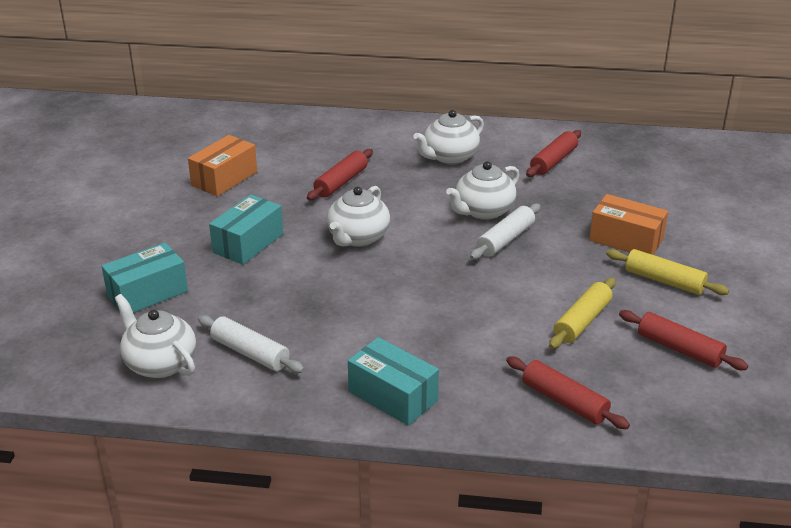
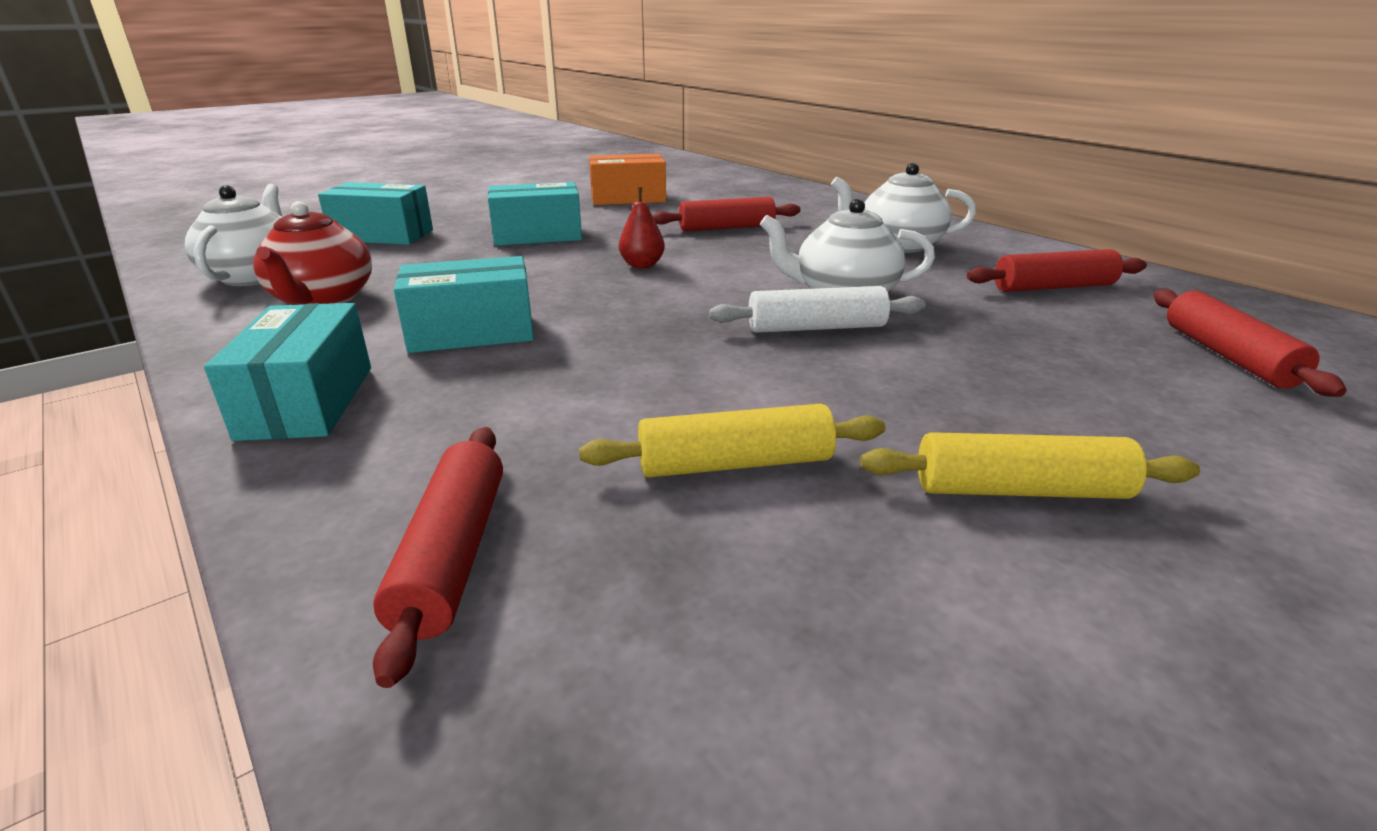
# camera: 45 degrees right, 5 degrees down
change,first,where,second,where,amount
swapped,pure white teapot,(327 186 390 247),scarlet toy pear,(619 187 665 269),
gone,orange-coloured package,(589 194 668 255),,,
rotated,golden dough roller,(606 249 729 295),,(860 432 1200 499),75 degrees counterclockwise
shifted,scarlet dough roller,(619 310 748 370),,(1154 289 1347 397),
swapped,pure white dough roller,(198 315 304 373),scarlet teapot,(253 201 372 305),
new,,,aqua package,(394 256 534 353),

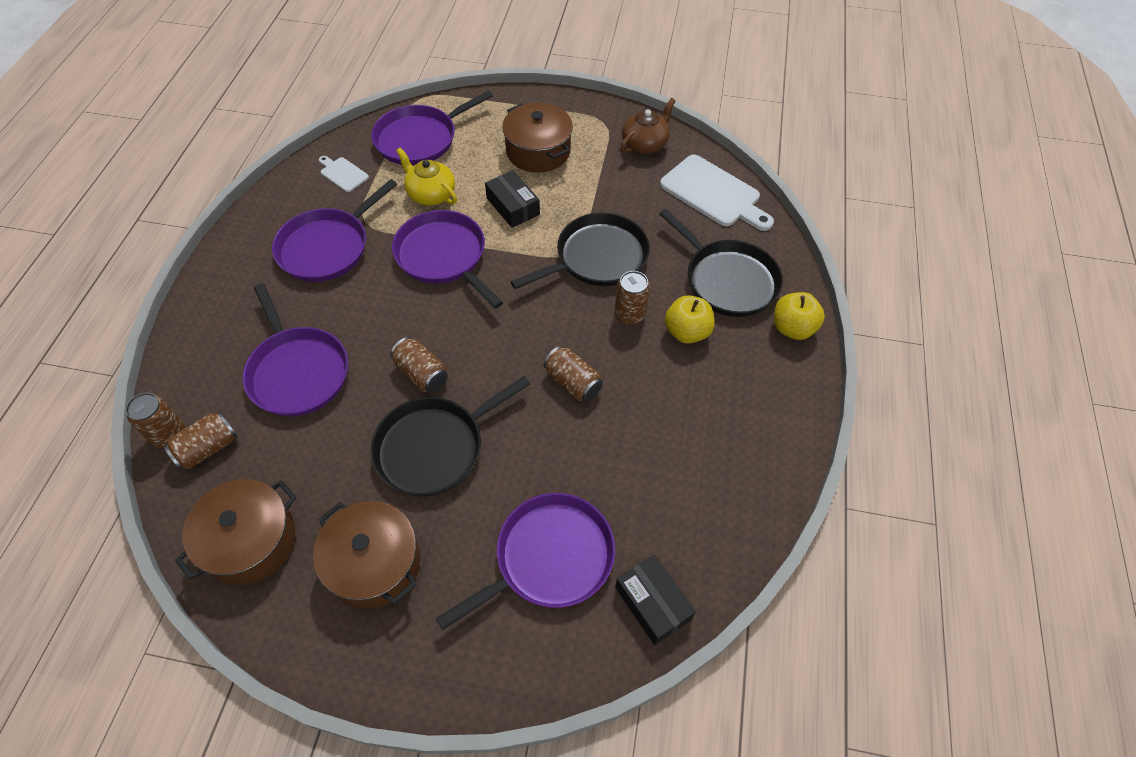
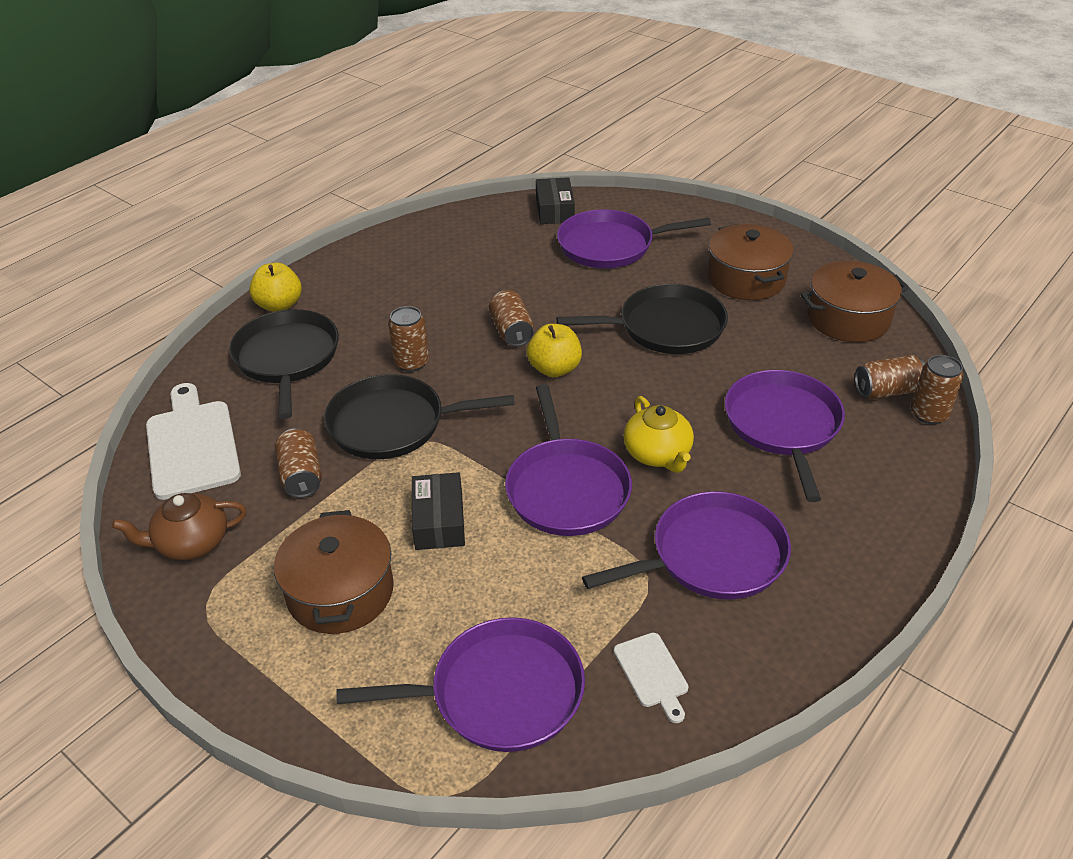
# camera: 150 degrees left, 15 degrees down
change,first,where,second,where,amount
shifted,golden teapot,(396 148 457 205),,(623 396 694 473),
shifted,golden apple,(665 295 715 344),,(527 324 582 377),
shifted,dark brown can,(391 337 448 393),,(275 428 322 498),

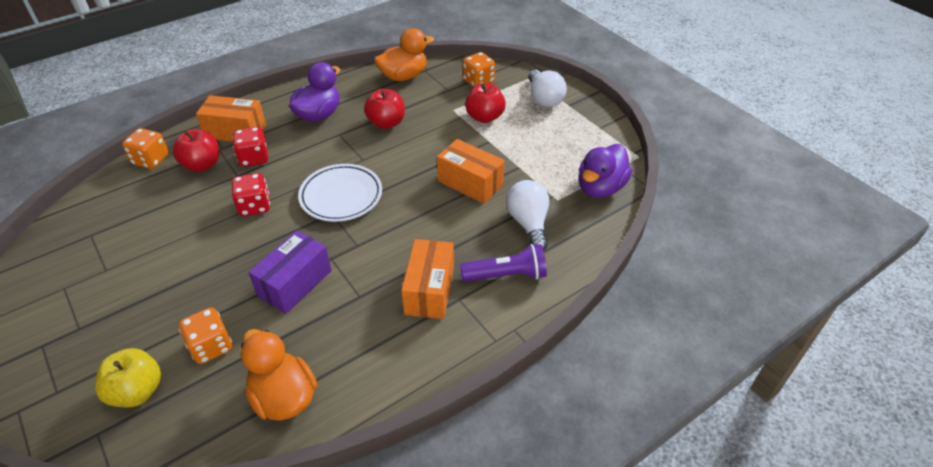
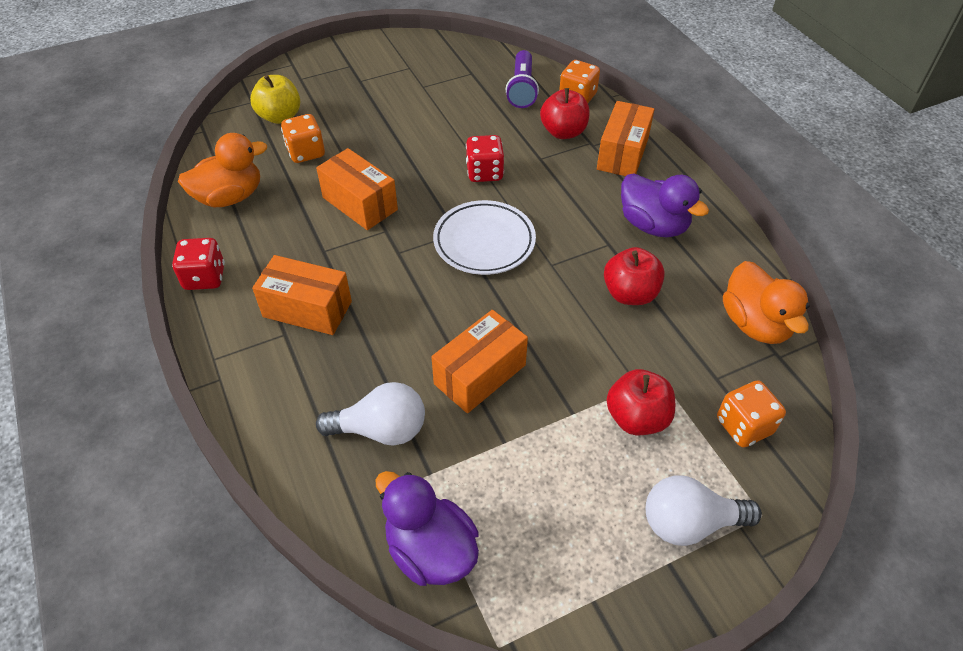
# camera: 100 degrees right, 5 degrees up
change,first,where,second,where,amount
shifted,scarlet game die,(233 127 268 167),,(172 238 225 290),
repainted,royal purple package,(248 231 332 314),orange-coloured package,(316 148 398 230),
shifted,royal purple pocket torch,(460 244 547 282),,(506 50 539 108),

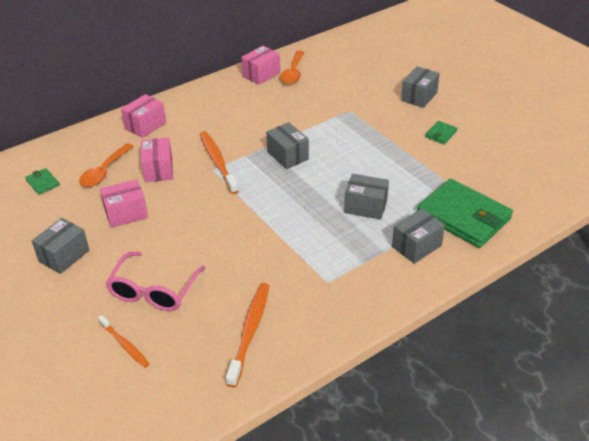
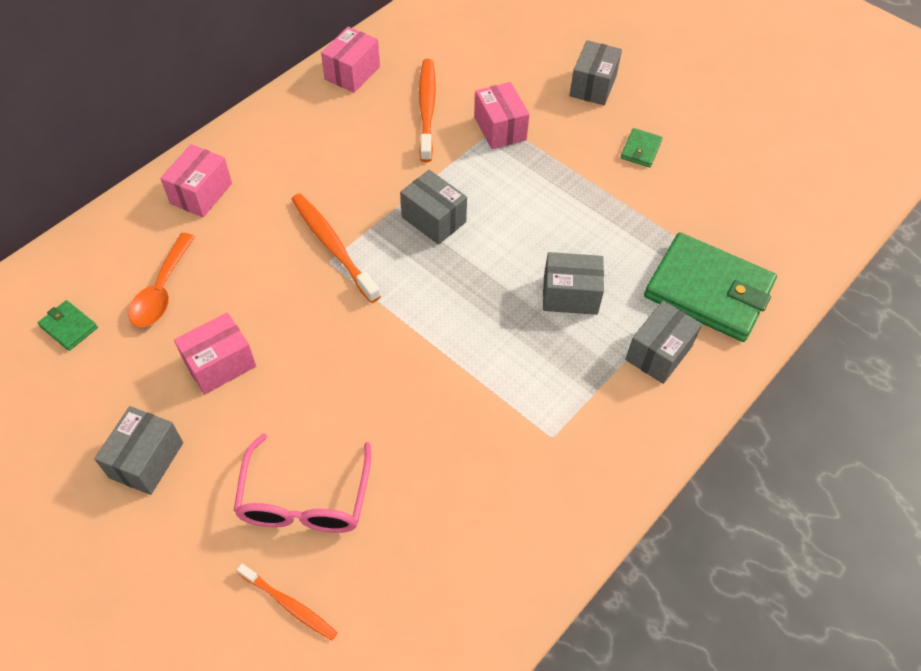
# camera: 15 degrees left, 15 degrees up
change,first,where,second,where,amount
gone,orange-coloured tablespoon,(280 51 304 84),,,
shifted,rose-pink package,(141 138 173 182),,(474 82 530 149),
shifted,orange-coloured toothbrush,(226 283 269 387),,(419 59 436 162),

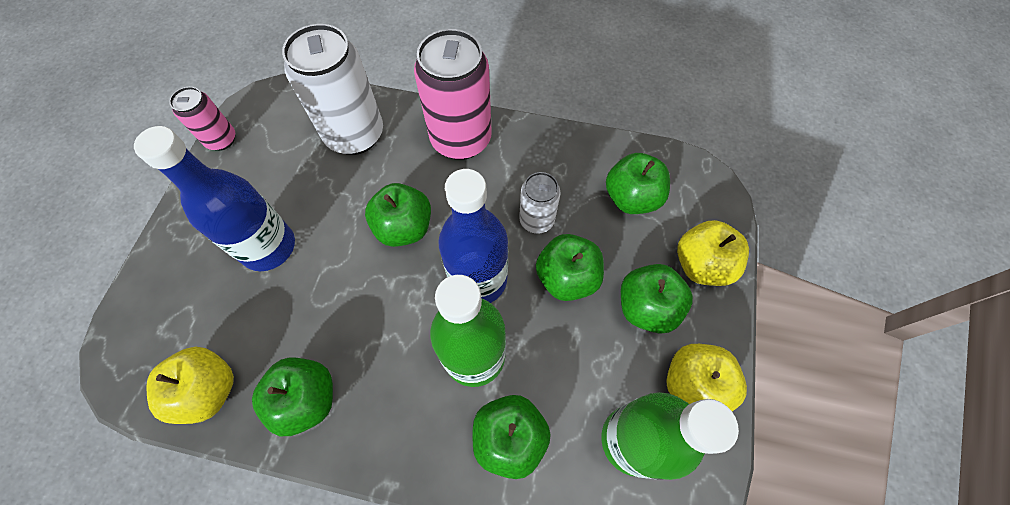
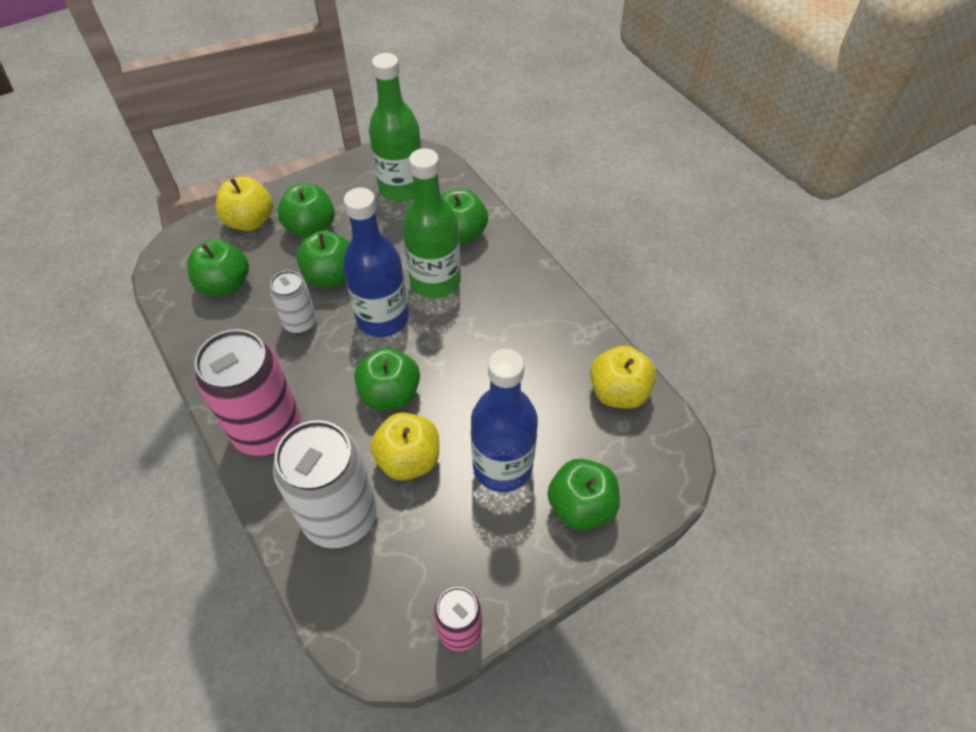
# camera: 135 degrees left, 10 degrees down
change,first,where,second,where,amount
shifted,golden apple,(666 344 747 411),,(370 413 439 481),
shifted,leaf-green apple,(252 357 333 436),,(548 459 620 530),

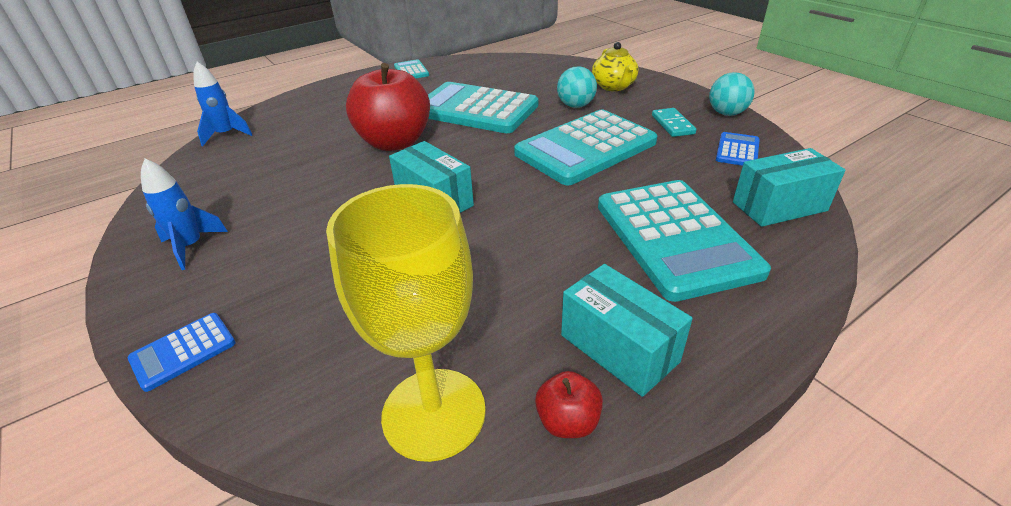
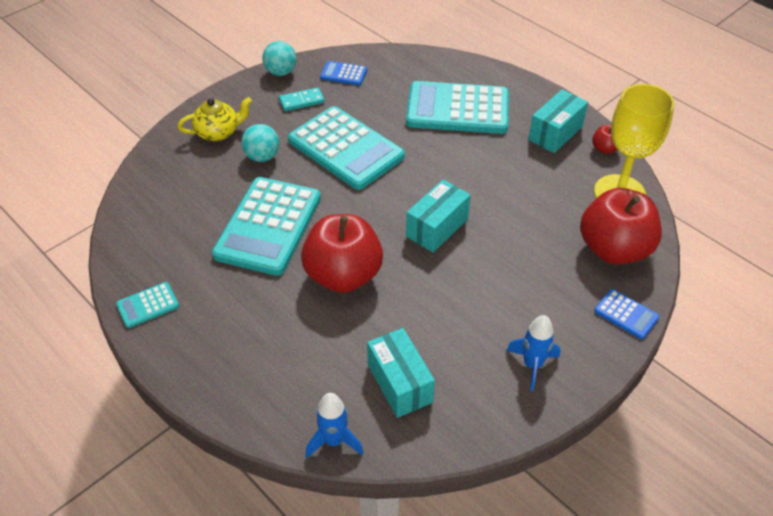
# camera: 100 degrees left, 10 degrees up
change,first,where,second,where,amount
shifted,aqua package,(733 148 846 227),,(367 328 435 418),
rotated,aqua calculator,(598 180 771 302),,(406 81 509 134),150 degrees counterclockwise
new,,,scarlet apple,(580 188 662 265),

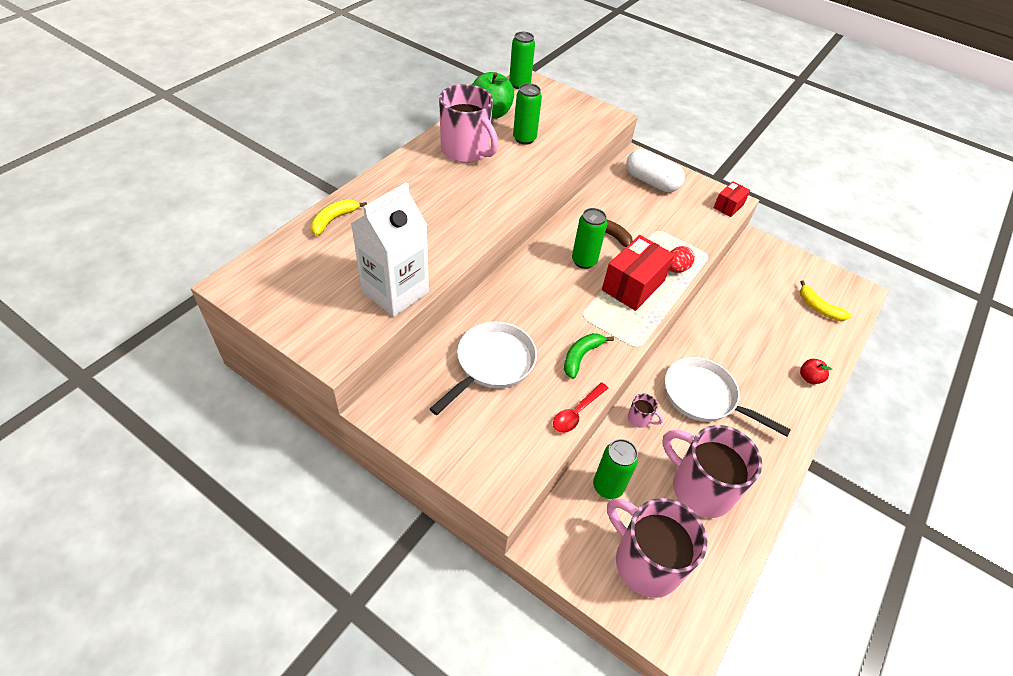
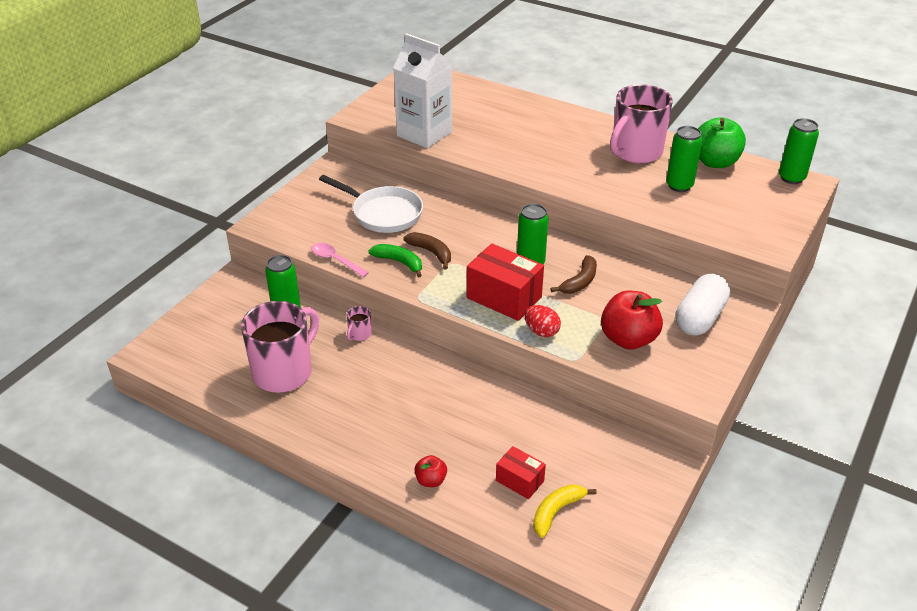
# camera: 90 degrees right, 10 degrees down
change,first,where,second,where,amount
shifted,scarlet package,(714 181 750 217),,(496 446 546 499),
gone,golden toy banana,(311 199 367 236),,,
gone,pure white skillet,(665 357 791 437),,,
repainted,scarlet tablespoon,(553 383 608 433),rose-pink tablespoon,(311 243 369 277),
gone,rose-pink mug,(607 498 707 598),,,
new,,,dark brown toy banana,(403 232 451 270),
new,,,scarlet apple,(601 291 663 350),

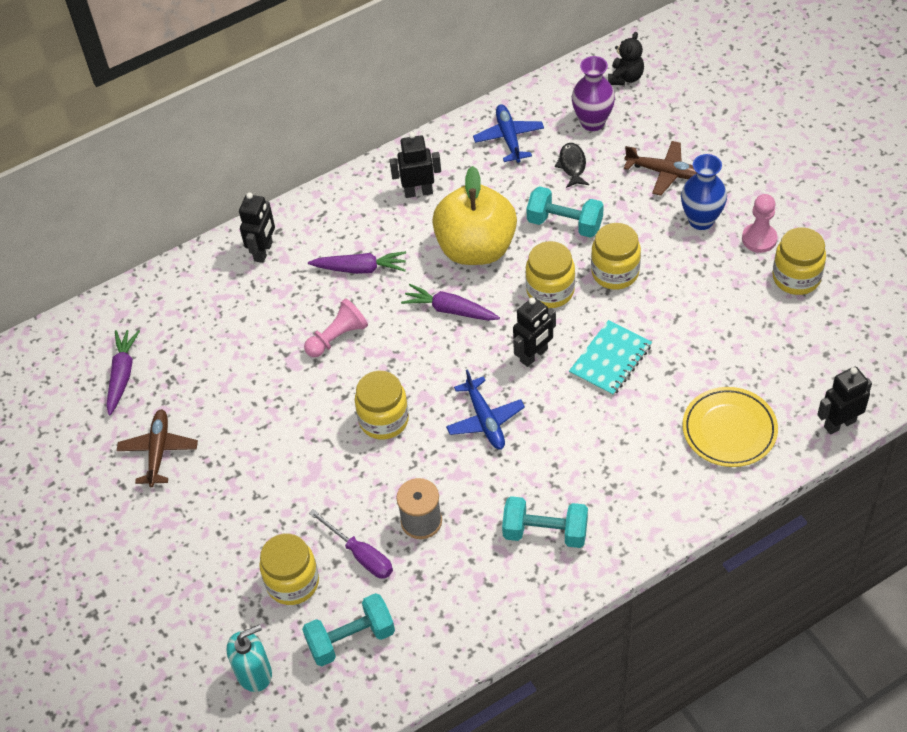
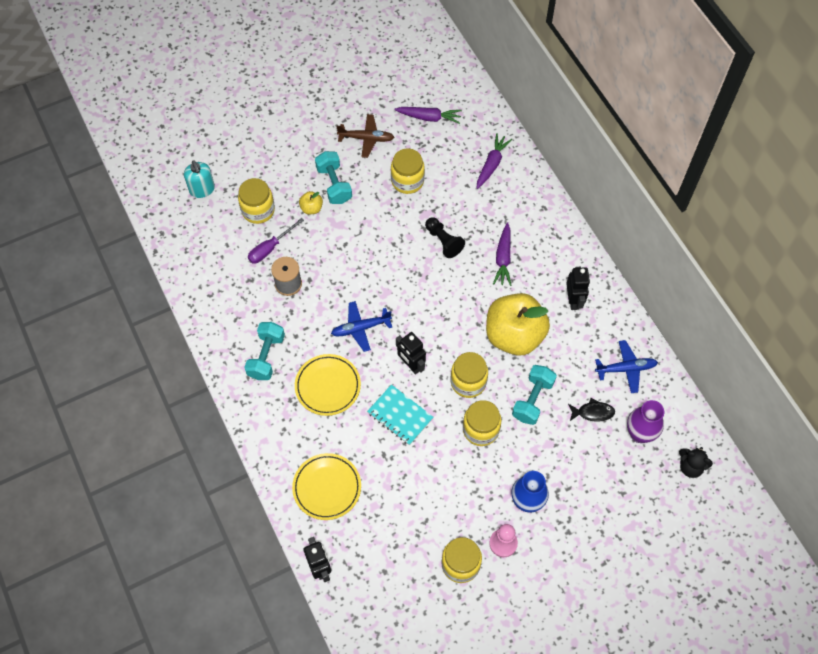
# camera: 90 degrees right, 10 degrees up
change,first,where,second,where,amount
gone,dark brown aeroplane,(624 141 697 196),,,
gone,jet-black robot,(239 192 275 263),,,
shifted,royal purple root vegetable,(401 284 500 321),,(477 133 512 189),
repainted,rose-pink chess pawn,(304 298 368 357),jet-black chess pawn,(425 217 465 258),
shifted,golden jam jar,(355 371 409 440),,(391 148 425 194),
shifted,aqua free weight,(302 593 395 666),,(315 151 352 204),
new,,,golden apple,(299 191 323 214),
new,,,golden dinner plate,(295 354 361 416),

